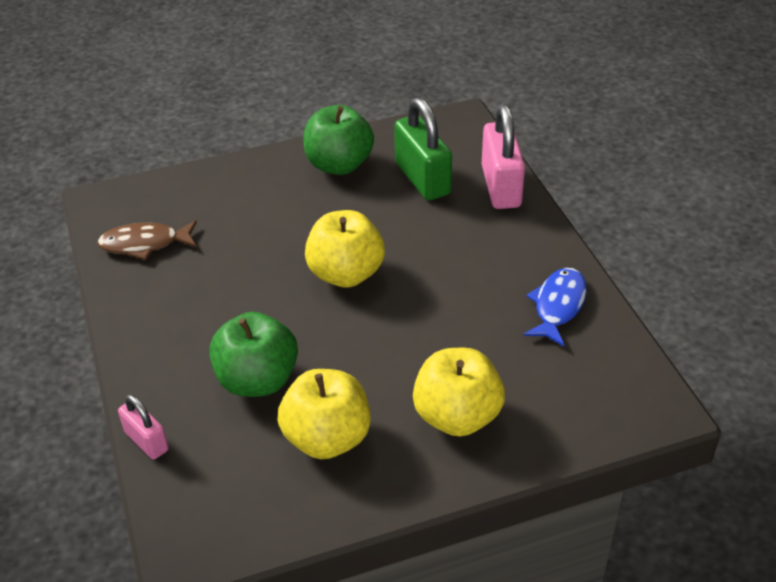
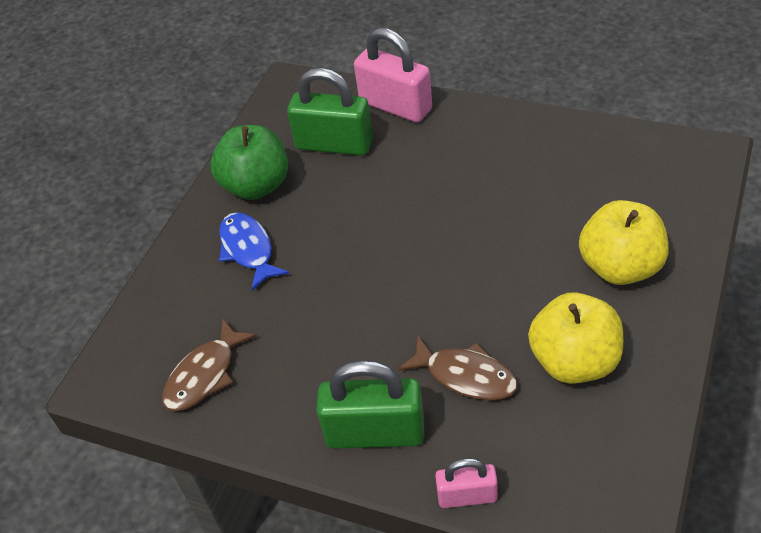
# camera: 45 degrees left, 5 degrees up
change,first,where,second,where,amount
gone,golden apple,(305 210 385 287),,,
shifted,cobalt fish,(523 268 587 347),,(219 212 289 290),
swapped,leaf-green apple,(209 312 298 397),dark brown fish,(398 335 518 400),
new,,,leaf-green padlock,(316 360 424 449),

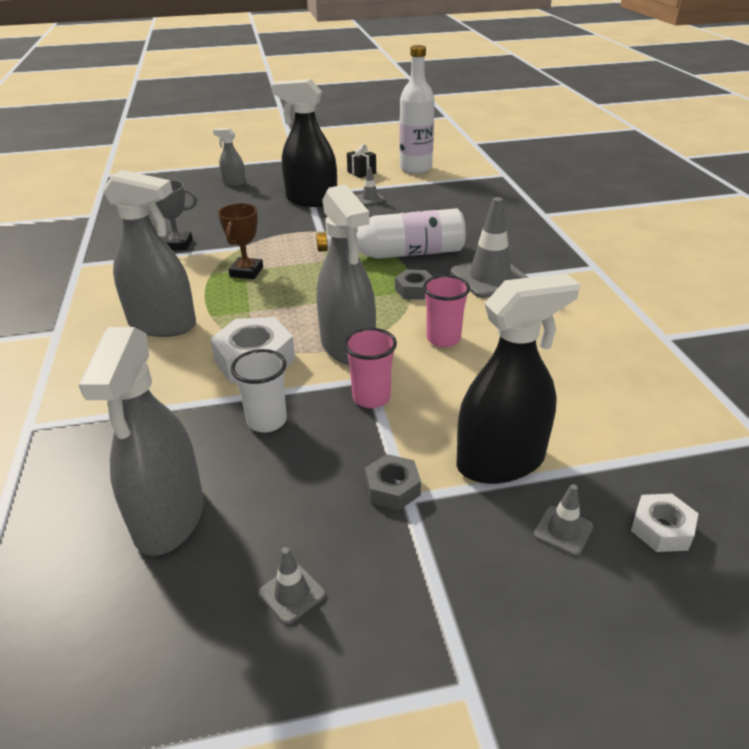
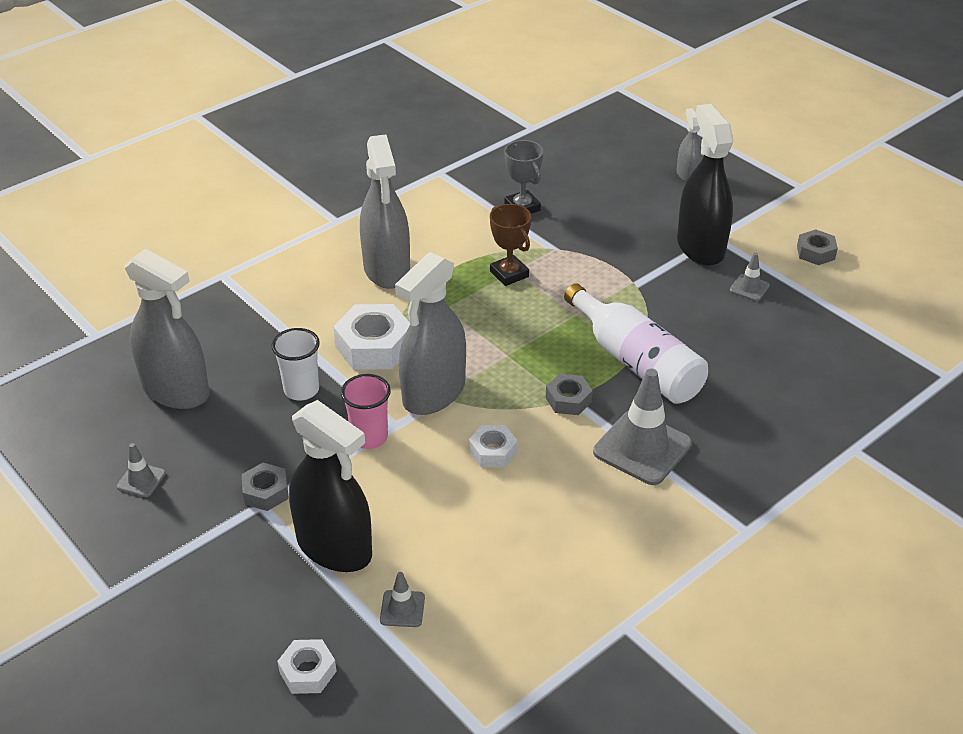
# camera: 60 degrees right, 5 degrees up
change,first,where,second,where,amount
gone,pure white bottle,(399 45 435 174),,,
swapped,jet-black gift,(347 144 376 178),grey hex nut,(797 229 838 265),
rotated,dark brown prize cup,(218 203 263 279),,(490 204 531 286),75 degrees clockwise
swapped,rose-pink beaker,(423 275 470 347),pure white hex nut,(469 425 518 468),
rotated,grey sprayer,(79 327 204 556),,(124 248 210 409),120 degrees counterclockwise
shifted,grey safety cone,(534 484 593 556),,(380 572 425 627),

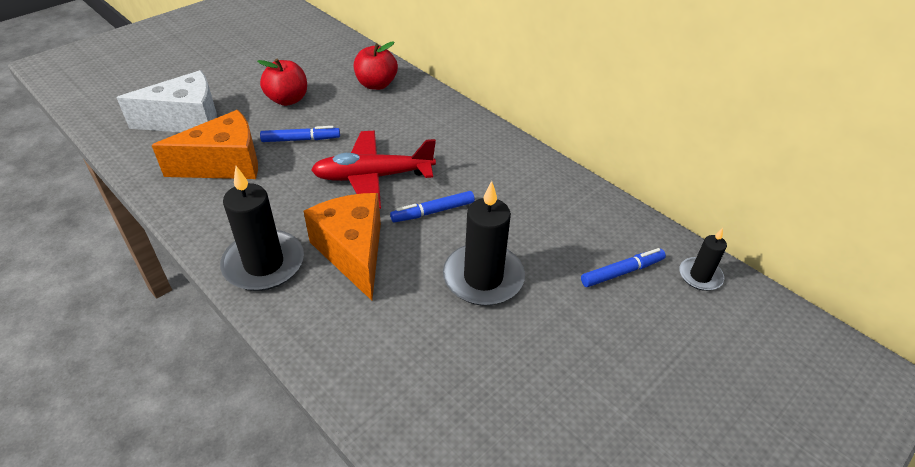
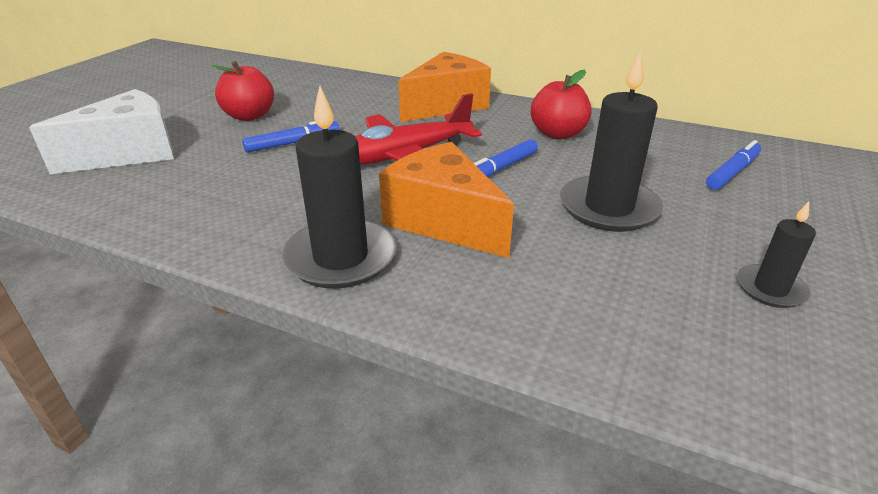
# camera: 20 degrees left, 10 degrees down
change,first,where,second,where,amount
shifted,scarlet apple,(354 41 398 90),,(531 69 592 140),
shifted,orange-coloured piece of cheese,(152 110 258 179),,(398 52 491 122),
shifted,jet-black pillar candle,(679 228 727 291),,(737 201 816 308),

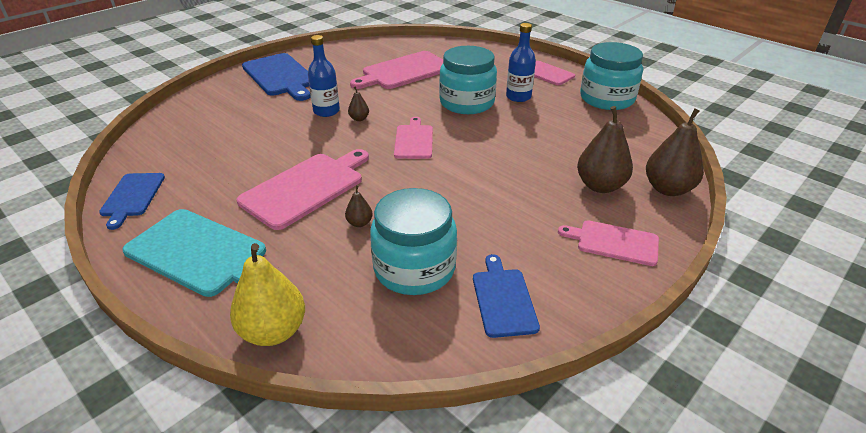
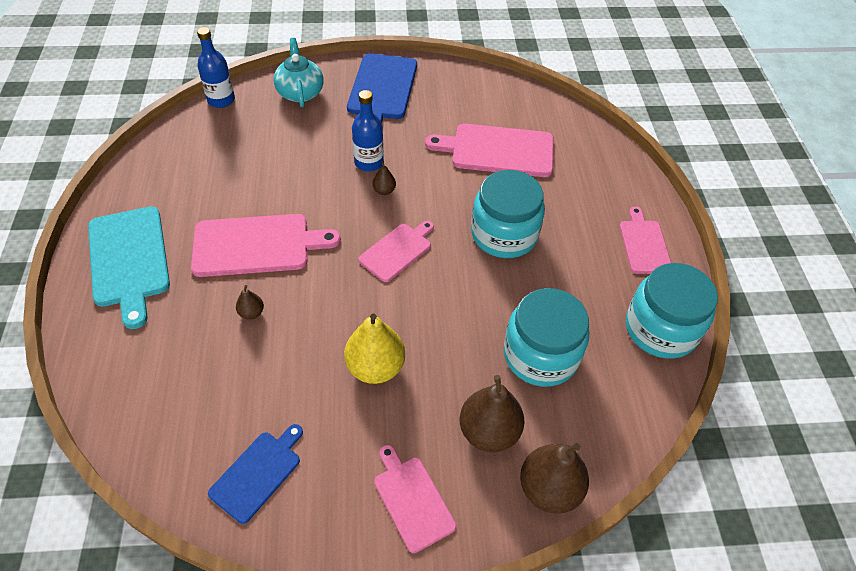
# camera: 40 degrees right, 15 degrees up
change,first,where,second,where,amount
shifted,cobalt bottle,(506 23 536 102),,(197 27 235 108),
gone,cobalt chopping board,(99 173 165 230),,,
shifted,aqua jam jar,(370 188 457 295),,(504 288 589 387),
shifted,golden toy pear,(230 243 305 346),,(344 314 405 384),
new,,,aqua teapot,(274 38 324 107),

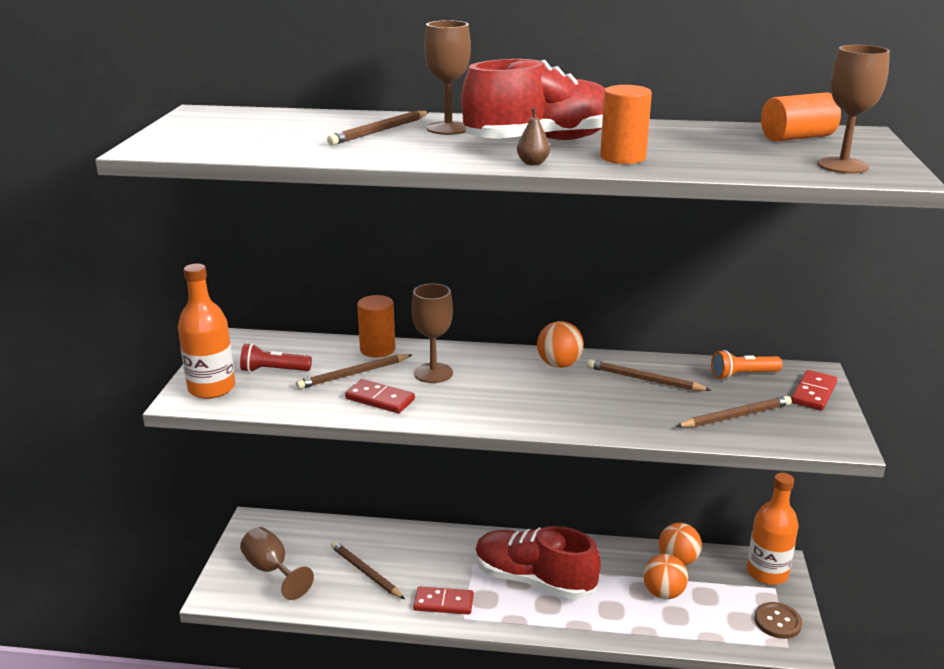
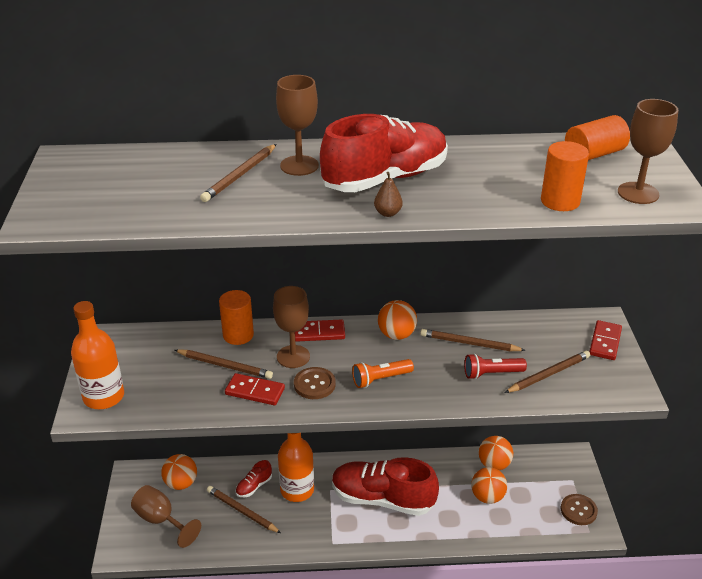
# camera: 10 degrees left, 10 degrees up
change,first,where,second,where,amount
shifted,orange-coloured cylinder,(600 85 652 164),,(541 141 589 211),
shifted,scarlet pocket torch,(240 343 312 372),,(464 353 527 379),
shifted,orange-coloured pocket torch,(711 350 783 380),,(352 359 414 388),
rotated,dark brown wooden pencil,(296 354 412 389),,(175 349 273 379),120 degrees counterclockwise
shifted,orange-coloured bottle,(747 473 799 585),,(278 433 314 502),
shifted,scarlet domino tile,(413 587 474 614),,(295 319 345 342),
new,,,dark brown sewing button,(294 367 336 399),
new,,,orange-coloured sphere,(161 454 197 490),
new,,,scarlet lace-up shoe,(236 460 272 497),

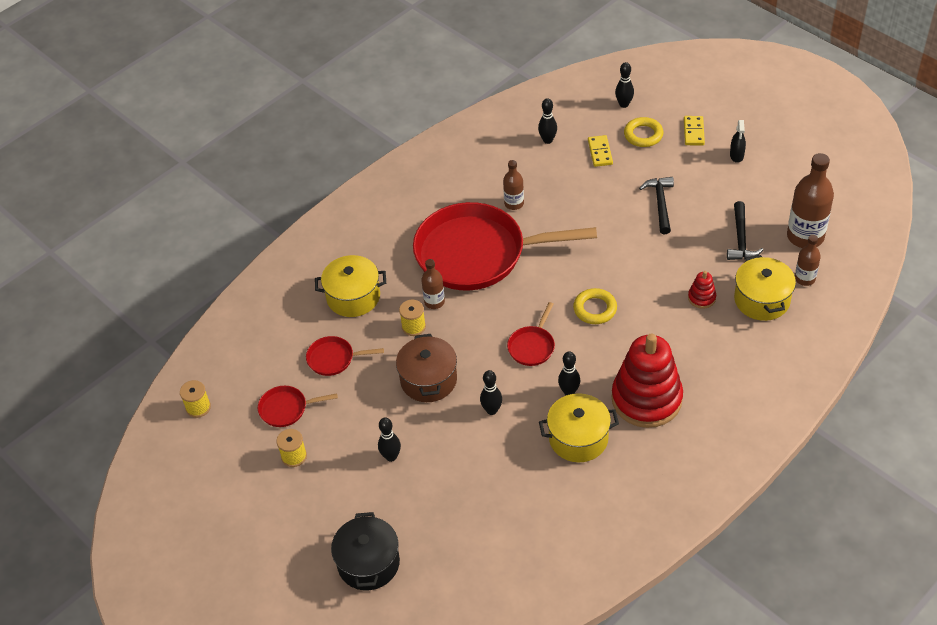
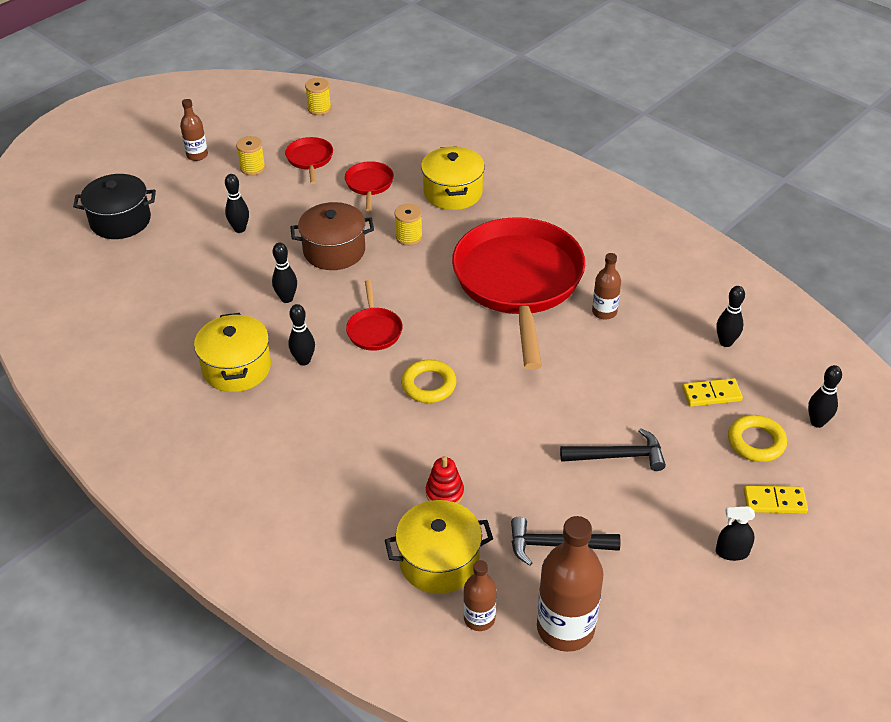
# camera: 85 degrees right, 5 degrees down
change,first,where,second,where,amount
shifted,dark brown bottle,(421 259 445 309),,(180 99 208 161),
rotated,scarlet skillet,(507 302 555 366),,(346 280 403 351),120 degrees counterclockwise
gone,scarlet stacking toy,(611 333 683 428),,,

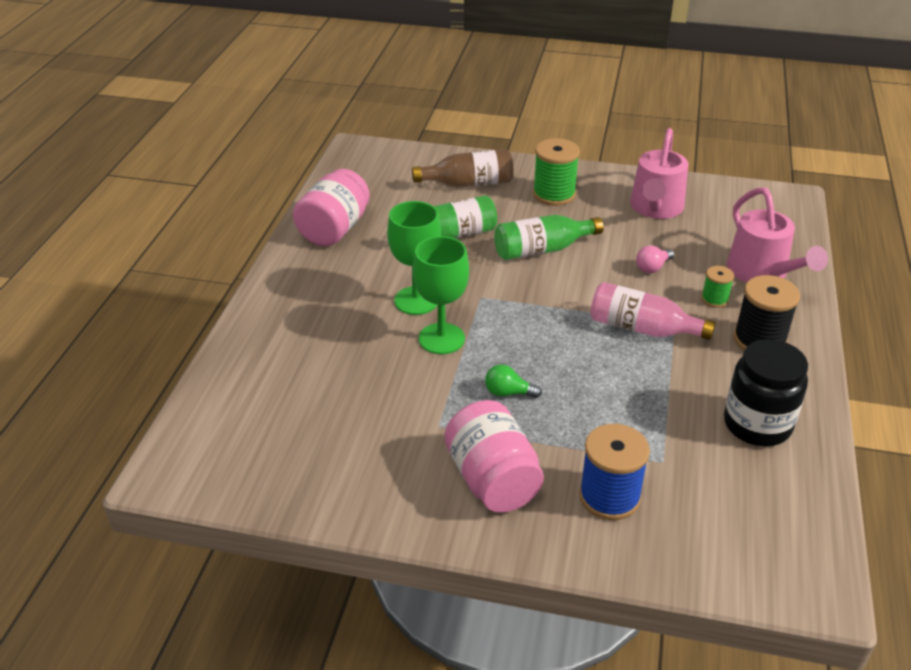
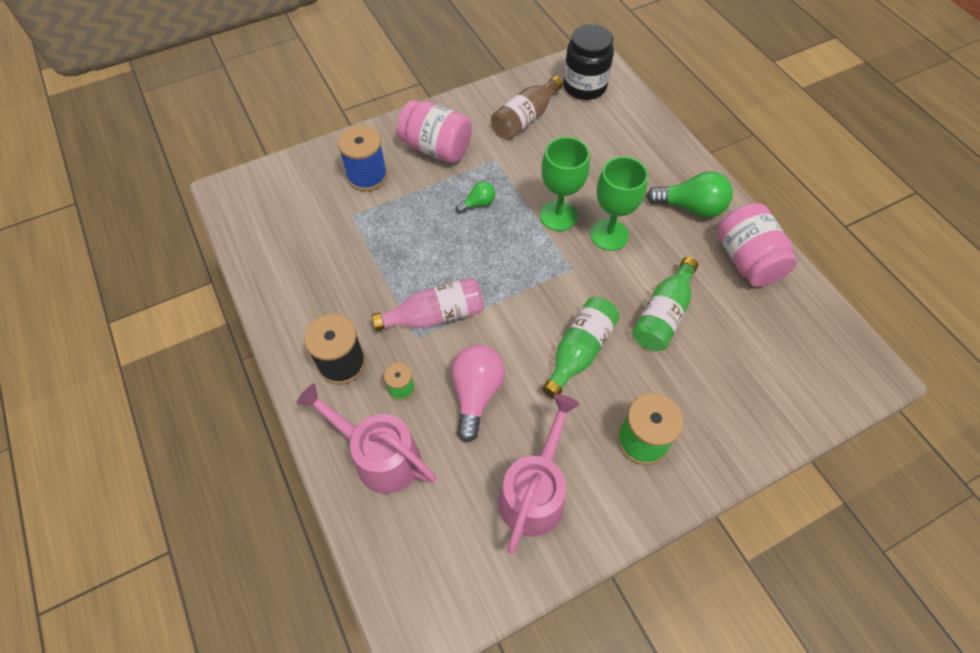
# camera: 140 degrees right, 20 degrees up
change,first,where,second,where,amount
rotated,rose-pink sprinkling can,(630 128 688 219),,(498 394 579 554),45 degrees clockwise
shifted,dark brown bottle,(412 149 513 188),,(491 76 563 140),
scaled,rose-pink light bulb,(636 245 674 273),,(451 345 505 442),x1.83
shifted,jet-black jam jar,(724 339 808 446),,(563 24 614 100),
new,,,leaf-green light bulb,(646 171 733 218),

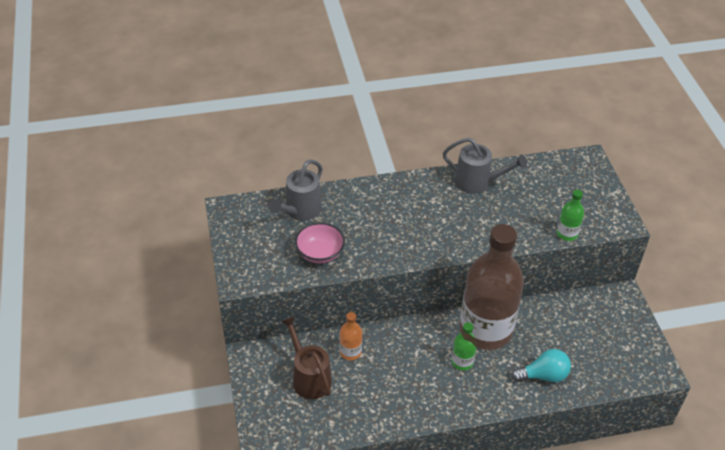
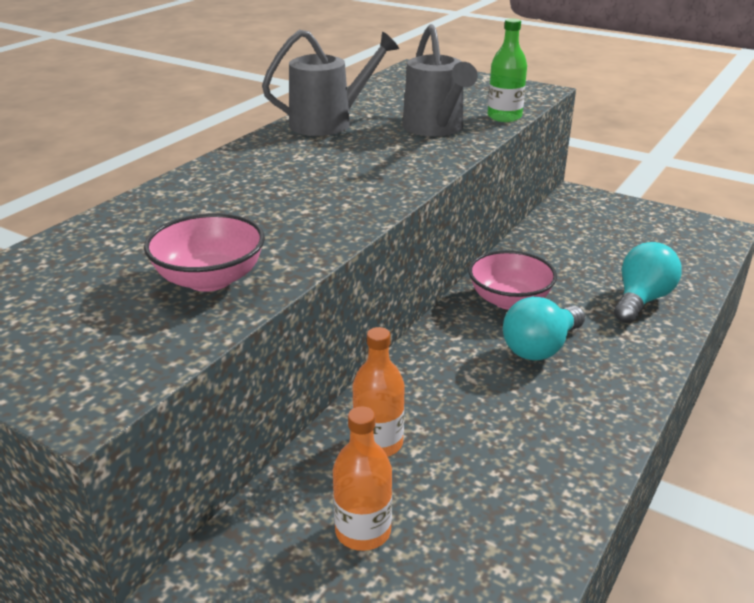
# camera: 45 degrees left, 15 degrees down
change,first,where,second,where,amount
shifted,grey sprinkling can,(268 160 323 221),,(402 24 478 136),
swapped,dark brown bottle,(459 224 524 350),rose-pink bowl,(469 250 557 310),
swapped,dark brown sprinkling can,(281 316 332 399),orange-coloured bottle,(333 406 392 551),
swapped,leaf-green bottle,(452 322 477 371),aqua light bulb,(503 296 585 361),

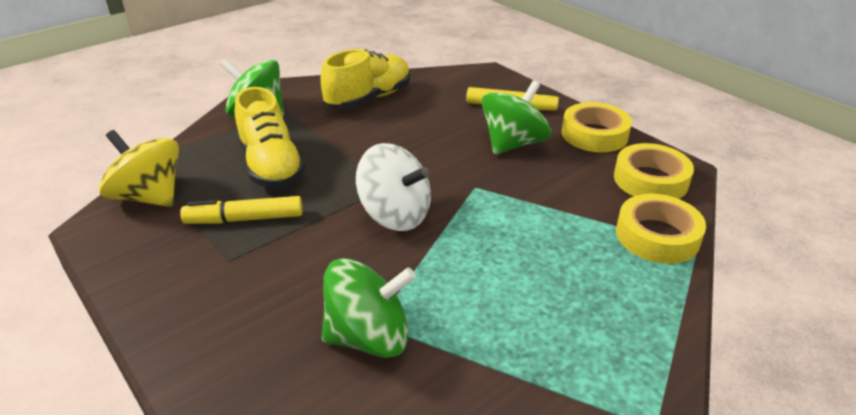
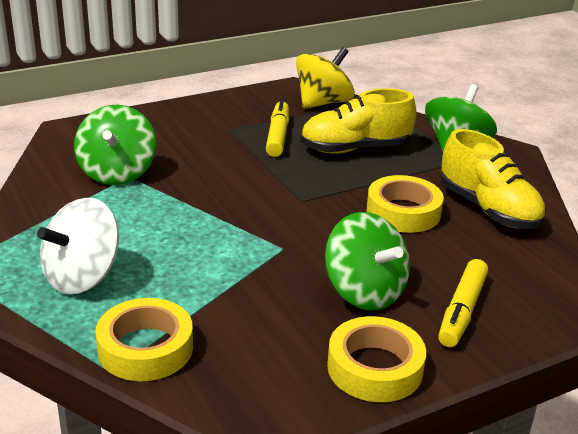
# camera: 100 degrees right, 5 degrees down
change,first,where,second,where,amount
shifted,pure white whirligig,(356 143 431 231),,(37 198 119 294),
shifted,golden sticky tape,(614 143 694 199),,(367 175 444 233),

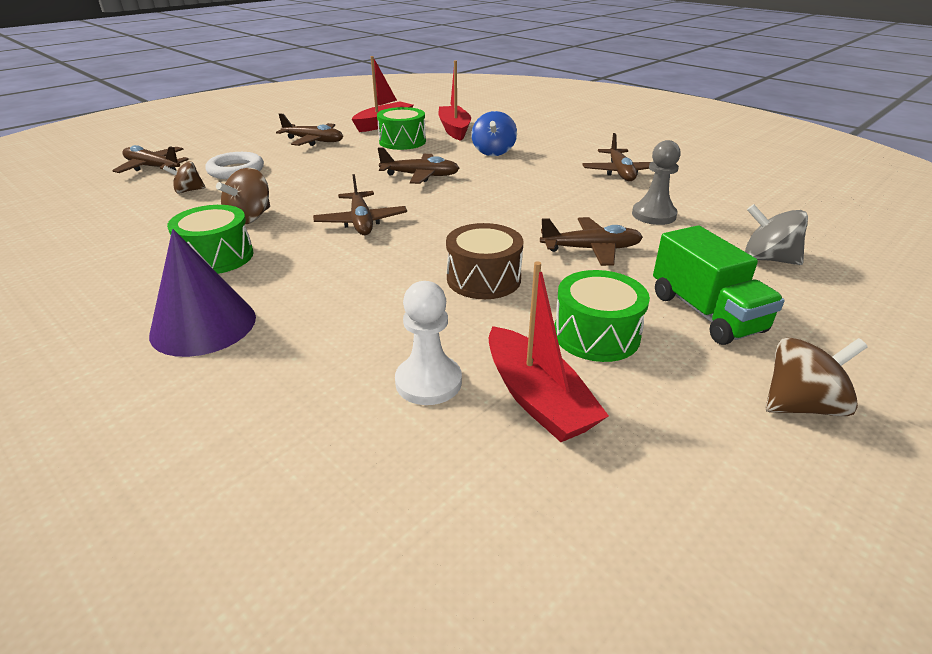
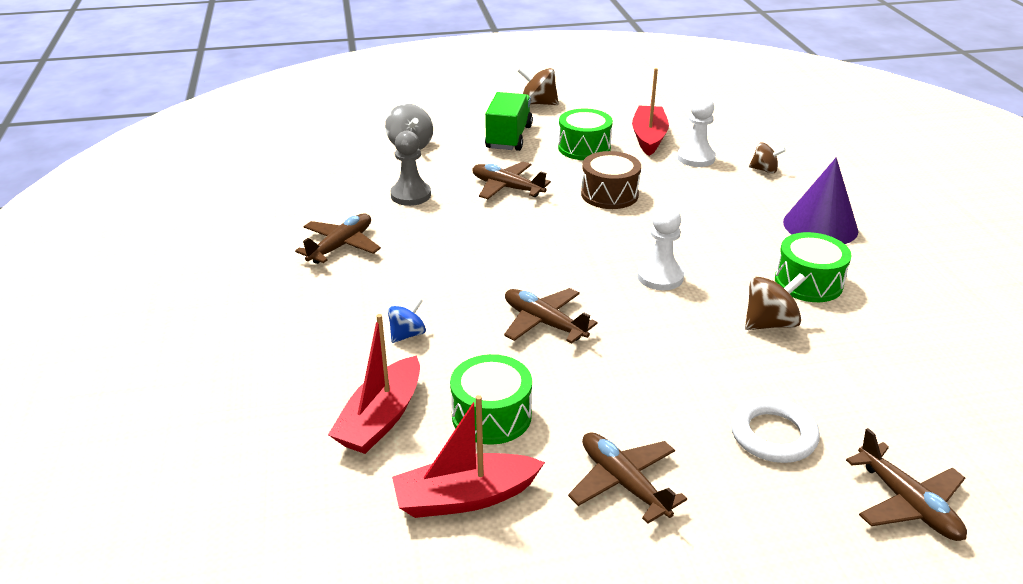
# camera: 145 degrees left, 0 degrees up
change,first,where,second,where,amount
scaled,cobalt whirligig,(471 111 517 156),,(388 298 426 343),x0.67
shifted,dark brown whirligig,(163 161 206 194),,(749 142 786 173),
swapped,dark brown aeroplane,(313 174 407 235),pure white chess pawn,(637 206 684 290),

